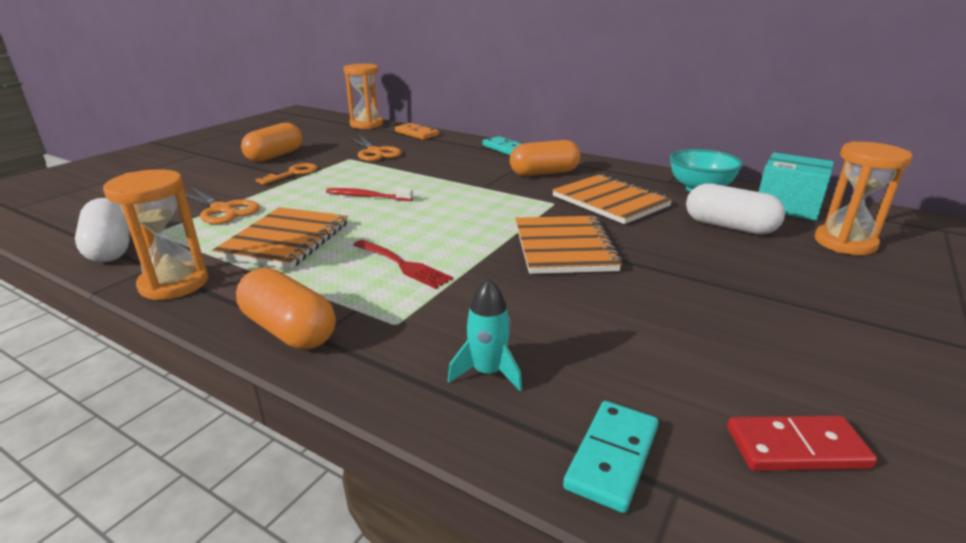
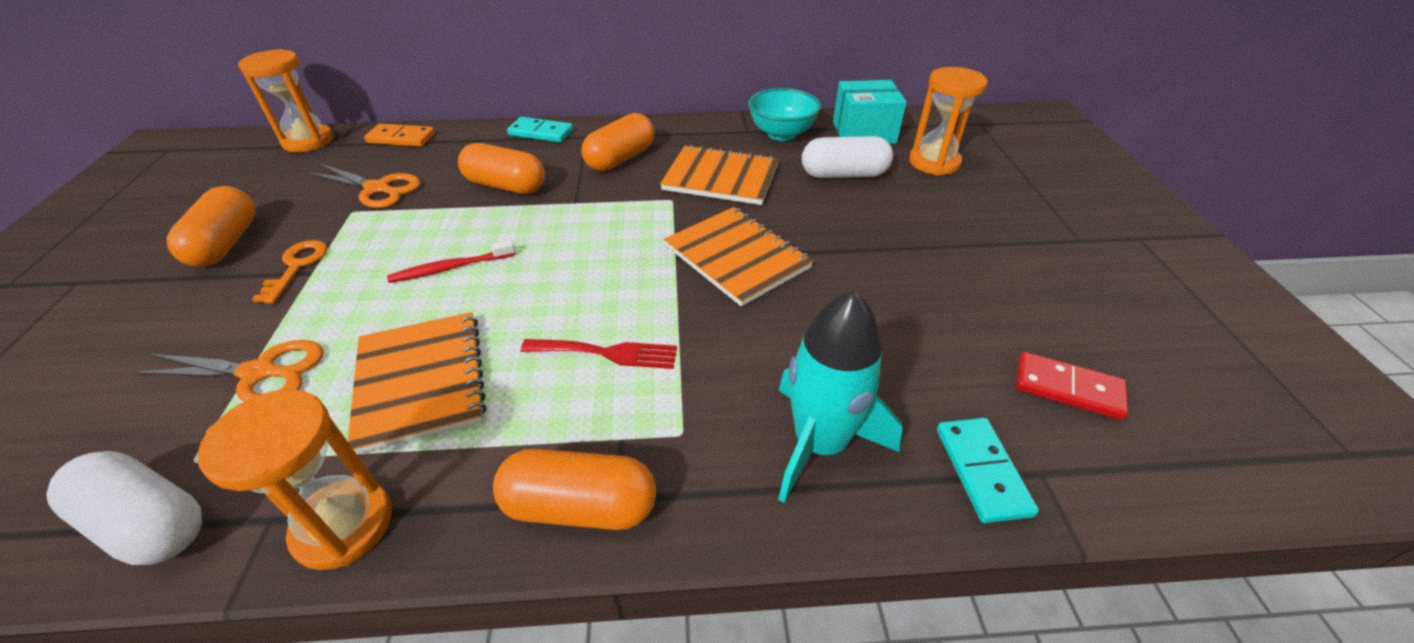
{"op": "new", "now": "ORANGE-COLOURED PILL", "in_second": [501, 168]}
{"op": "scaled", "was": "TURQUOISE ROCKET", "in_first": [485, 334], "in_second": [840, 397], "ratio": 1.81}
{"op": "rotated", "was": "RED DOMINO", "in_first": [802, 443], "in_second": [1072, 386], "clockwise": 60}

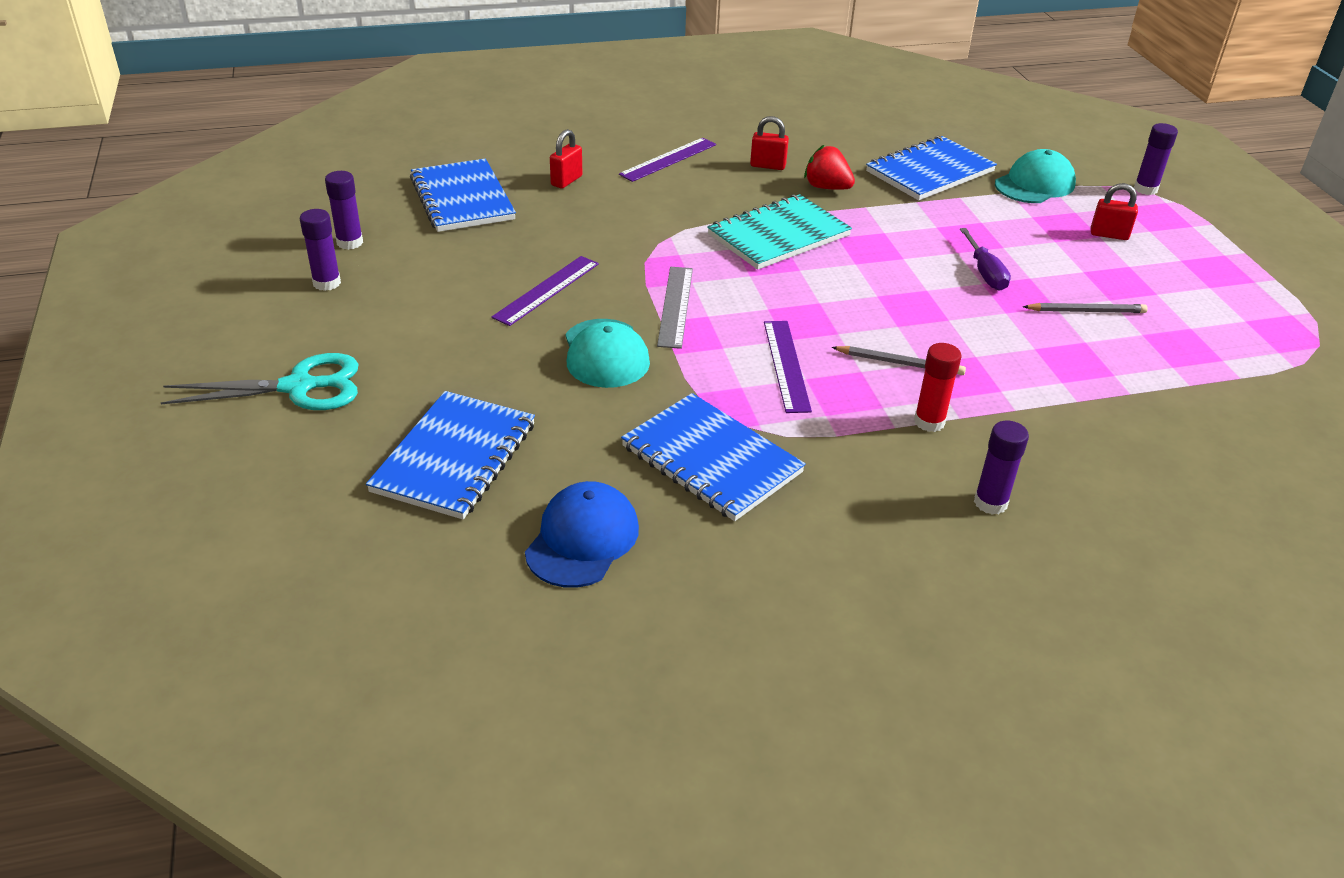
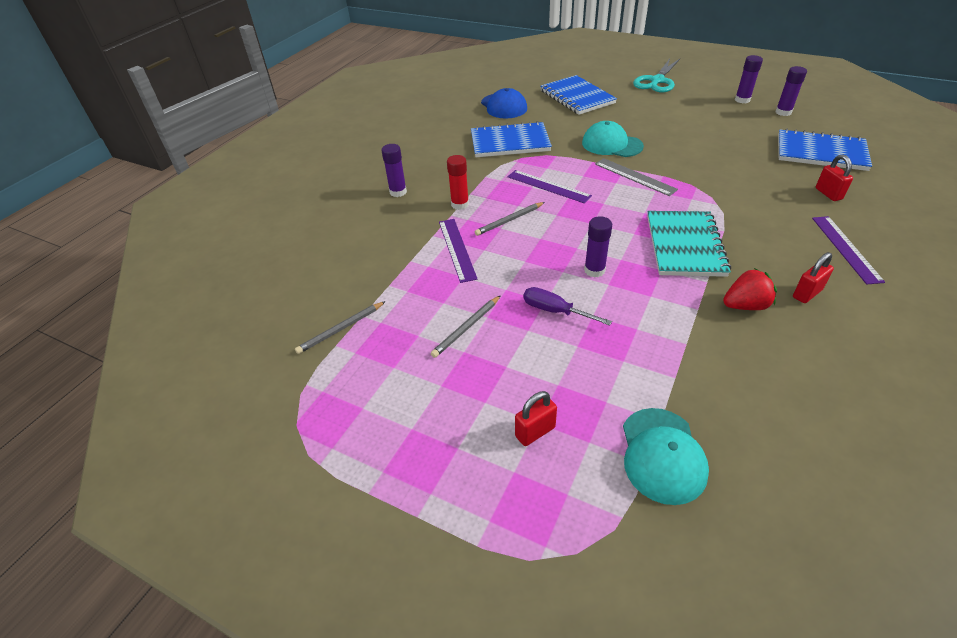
{"op": "new", "now": "GRAY LEAD PENCIL", "in_second": [340, 327]}
{"op": "shifted", "was": "ROYAL PURPLE STRAIGHTEDGE", "in_first": [545, 291], "in_second": [458, 251]}
{"op": "shifted", "was": "ROYAL PURPLE GLUE STICK", "in_first": [1156, 159], "in_second": [598, 247]}
{"op": "gone", "was": "BLUE EXERCISE BOOK", "in_first": [931, 168]}

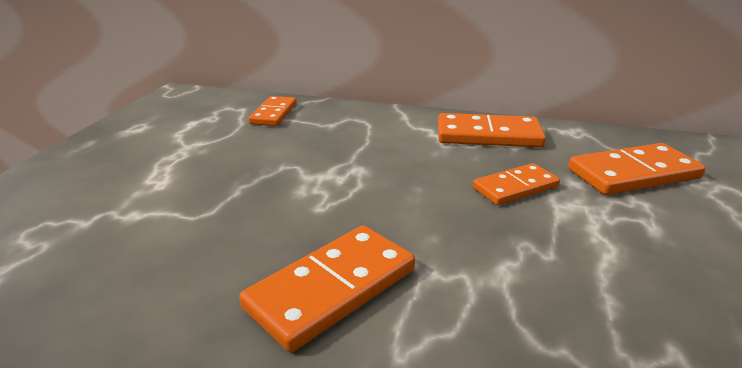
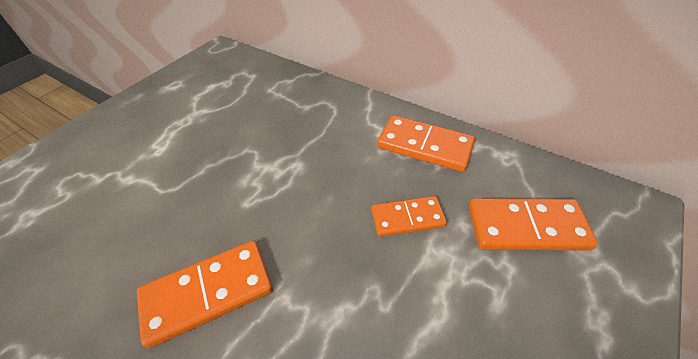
{"op": "gone", "was": "ORANGE-COLOURED DOMINO", "in_first": [273, 111]}

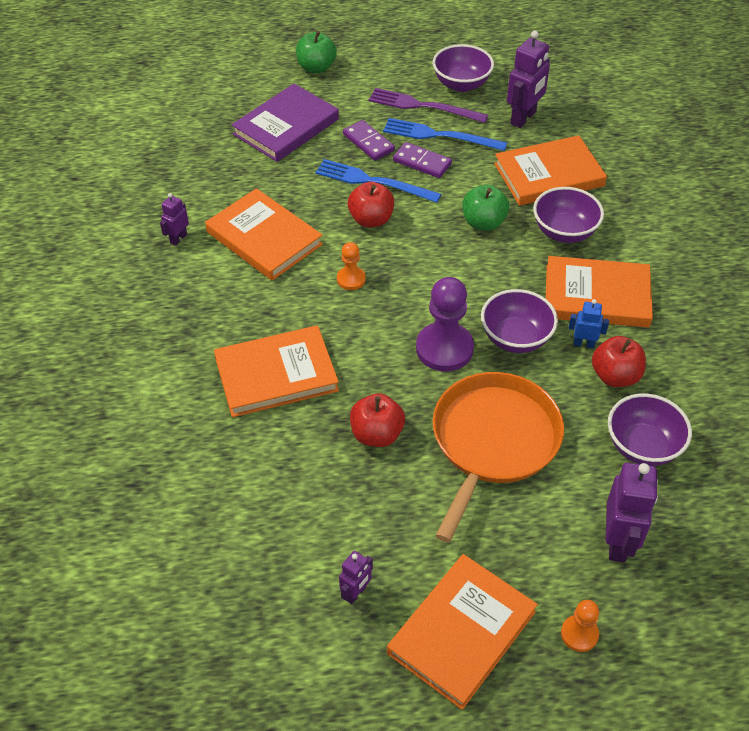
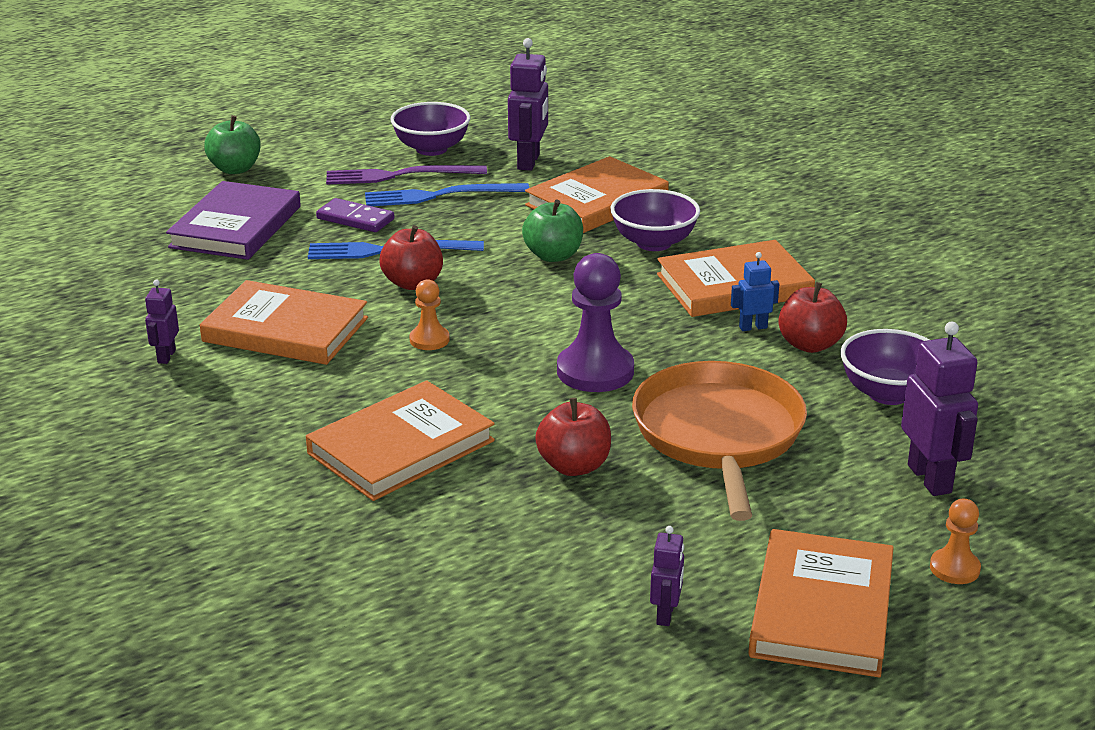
{"op": "gone", "was": "ROYAL PURPLE DOMINO", "in_first": [422, 160]}
{"op": "gone", "was": "ROYAL PURPLE BOWL", "in_first": [519, 321]}

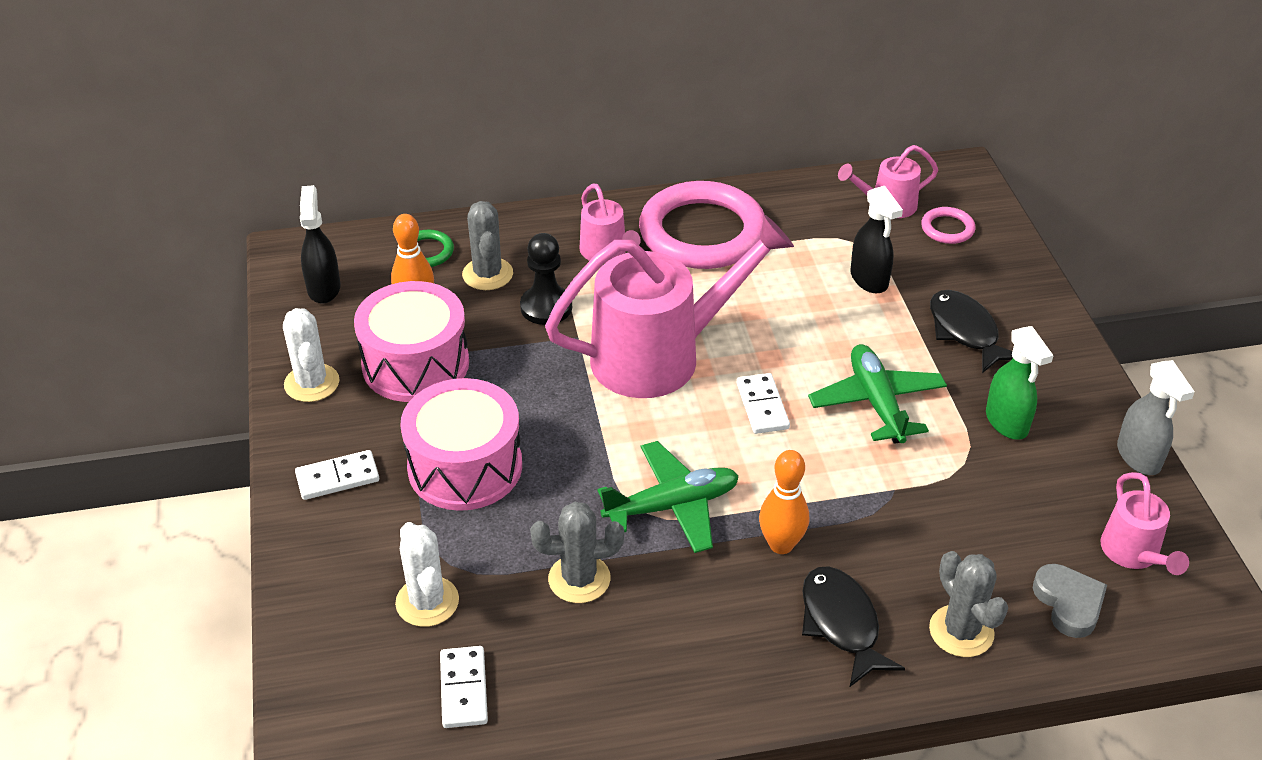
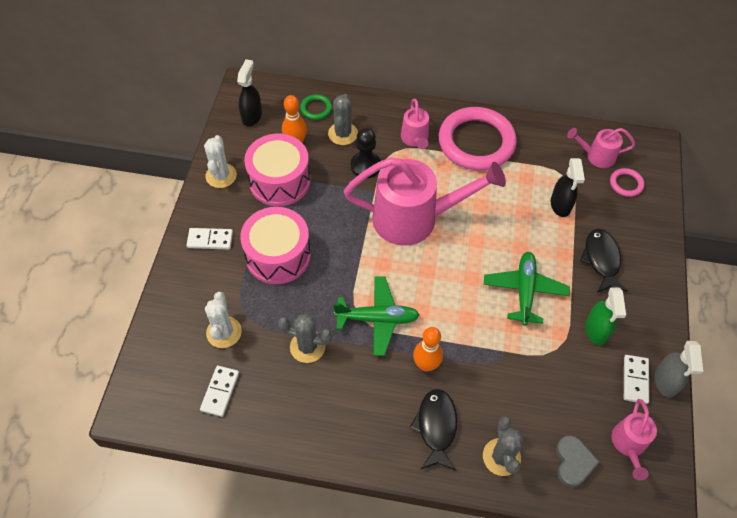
{"op": "shifted", "was": "WHITE DOMINO", "in_first": [763, 403], "in_second": [636, 379]}

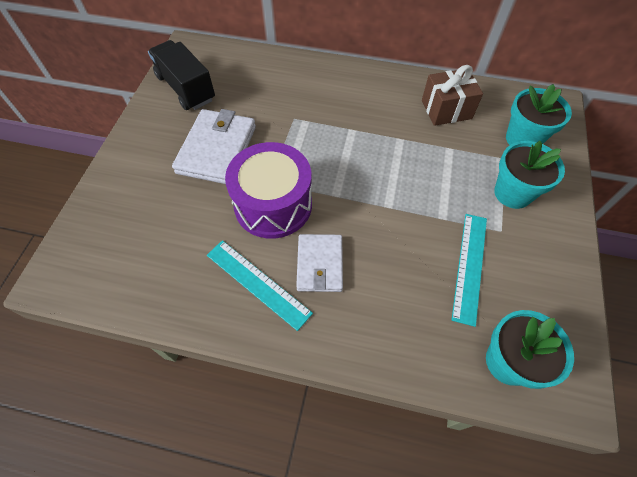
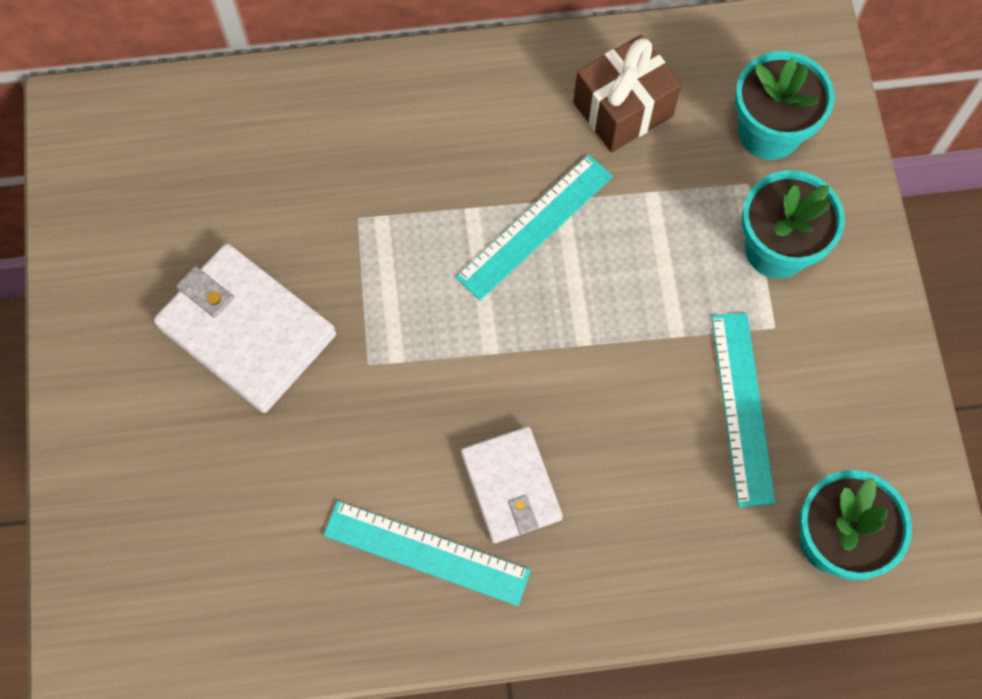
{"op": "rotated", "was": "WHITE BILLFOLD", "in_first": [214, 146], "in_second": [245, 328], "clockwise": -45}
{"op": "new", "now": "TURQUOISE STRAIGHTEDGE", "in_second": [534, 227]}
{"op": "gone", "was": "BLACK TRUCK", "in_first": [181, 75]}
{"op": "gone", "was": "ROYAL PURPLE TOY DRUM", "in_first": [268, 190]}

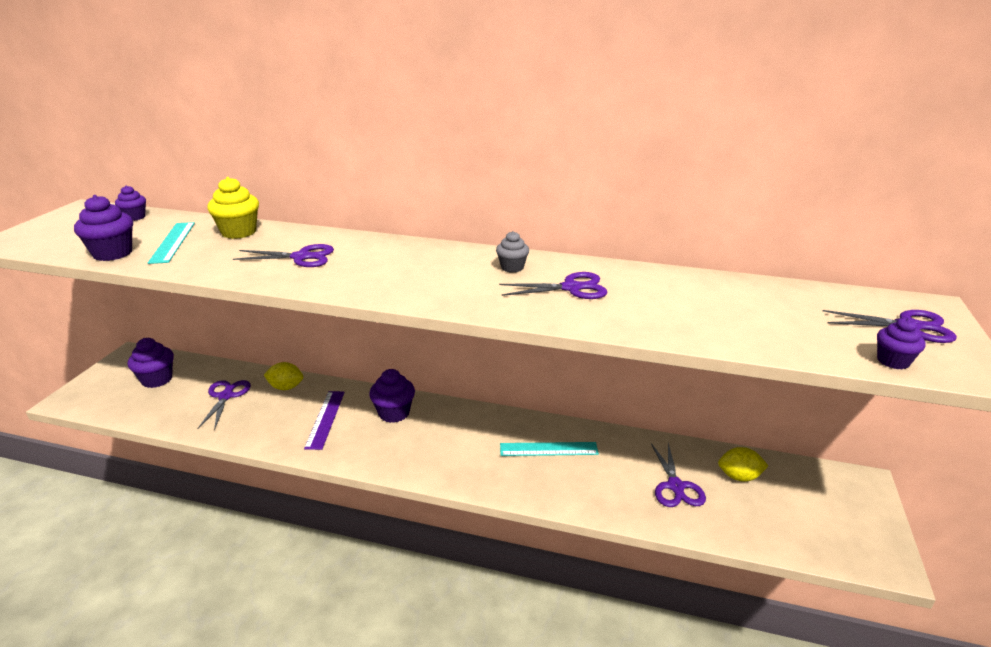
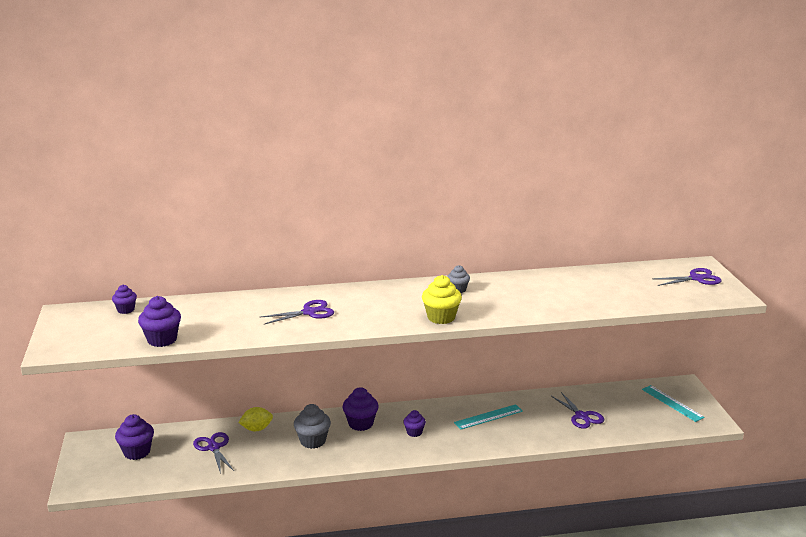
{"op": "swapped", "was": "ROYAL PURPLE STRAIGHTEDGE", "now": "GRAY MUFFIN", "in_first": [324, 420], "in_second": [312, 426]}
{"op": "shifted", "was": "ROYAL PURPLE MUFFIN", "in_first": [901, 343], "in_second": [414, 423]}
{"op": "shifted", "was": "BRIGHT YELLOW MUFFIN", "in_first": [233, 208], "in_second": [442, 299]}
{"op": "shifted", "was": "TURQUOISE STRAIGHTEDGE", "in_first": [171, 243], "in_second": [673, 403]}
{"op": "gone", "was": "ROYAL PURPLE SCISSORS", "in_first": [553, 285]}
{"op": "gone", "was": "BRIGHT YELLOW TOY LEMON", "in_first": [743, 464]}

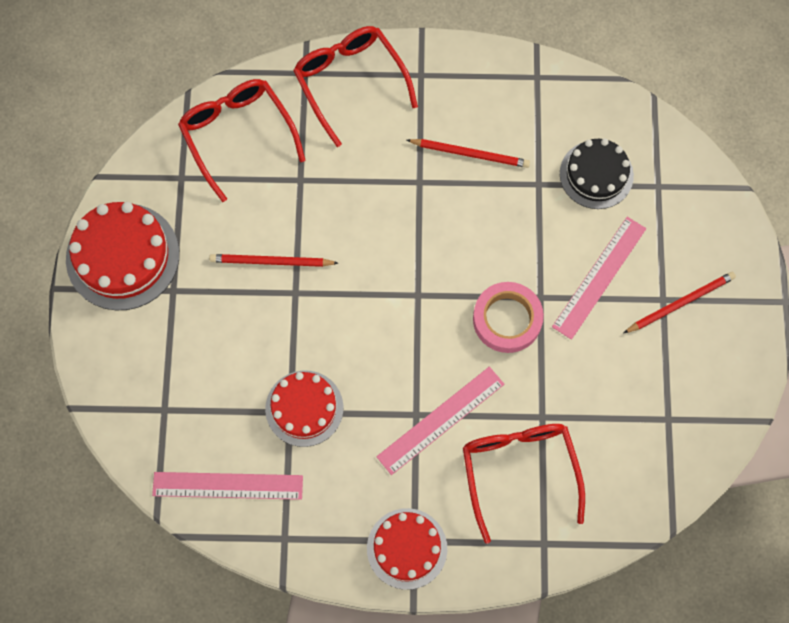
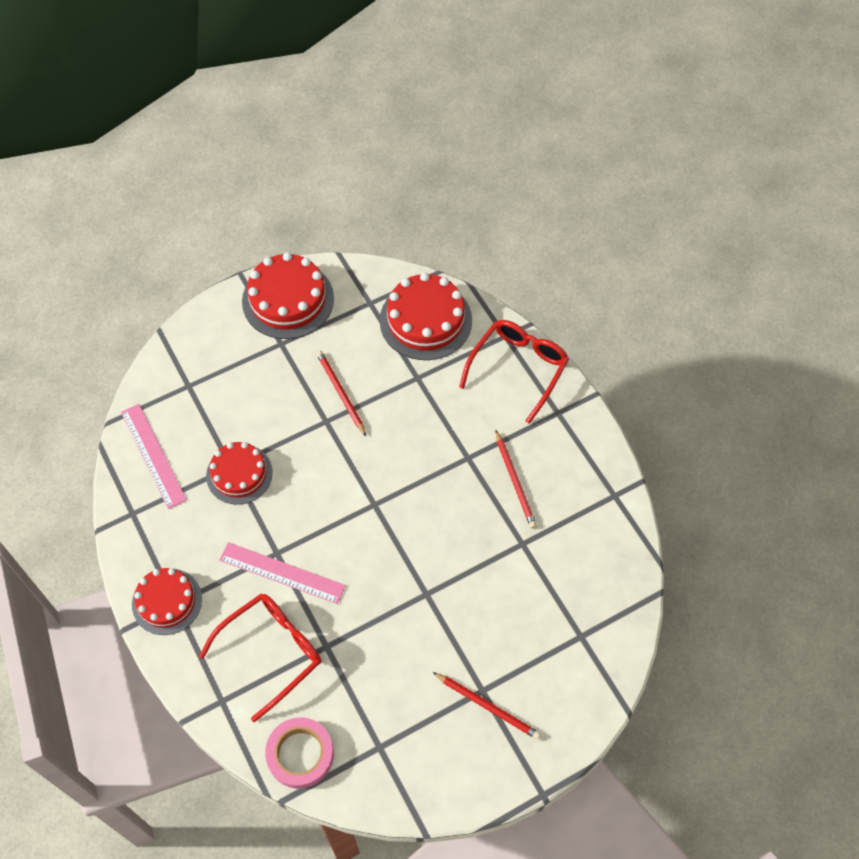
{"op": "shifted", "was": "PINK ROLL OF TAPE", "in_first": [508, 317], "in_second": [299, 753]}
{"op": "swapped", "was": "RED GLASSES", "now": "RED GATEAU", "in_first": [242, 140], "in_second": [426, 316]}
{"op": "gone", "was": "PINK STRAIGHTEDGE", "in_first": [599, 278]}
{"op": "gone", "was": "BLACK GATEAU", "in_first": [597, 173]}

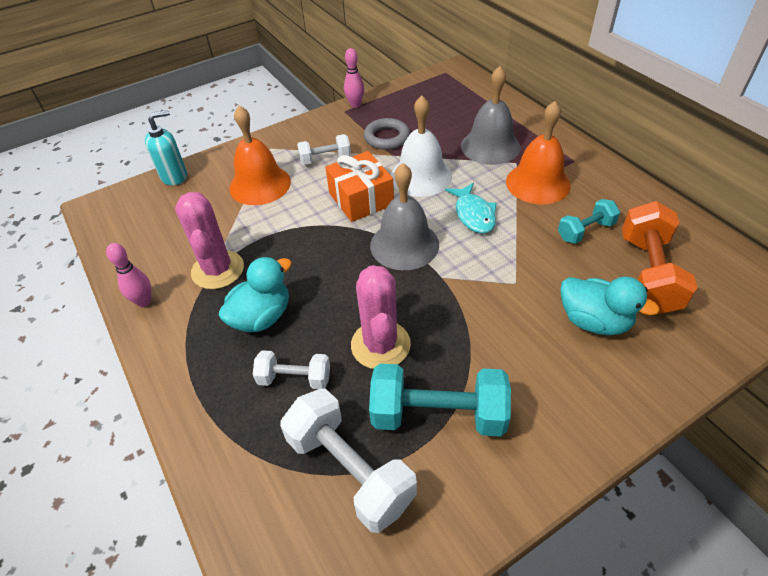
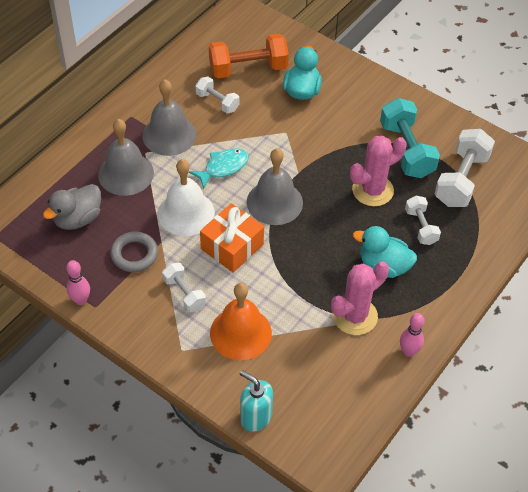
{"op": "new", "now": "GRAY RUBBER DUCK", "in_second": [72, 207]}
{"op": "repainted", "was": "ORANGE-COLOURED HAND BELL", "now": "GRAY HAND BELL", "in_first": [538, 152], "in_second": [169, 117]}
{"op": "repainted", "was": "TURQUOISE FREE WEIGHT", "now": "WHITE FREE WEIGHT", "in_first": [589, 221], "in_second": [217, 95]}

